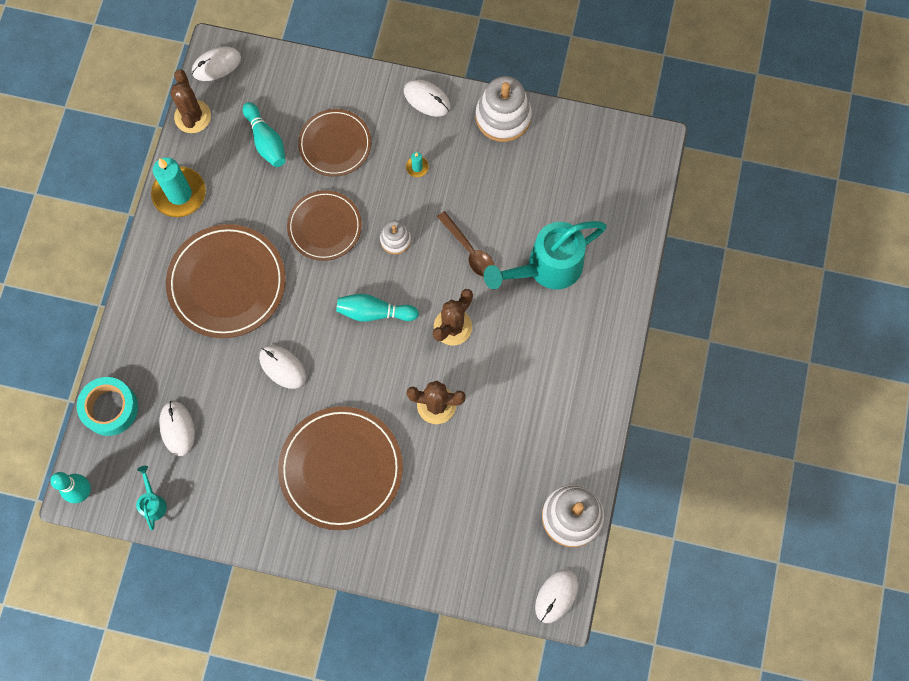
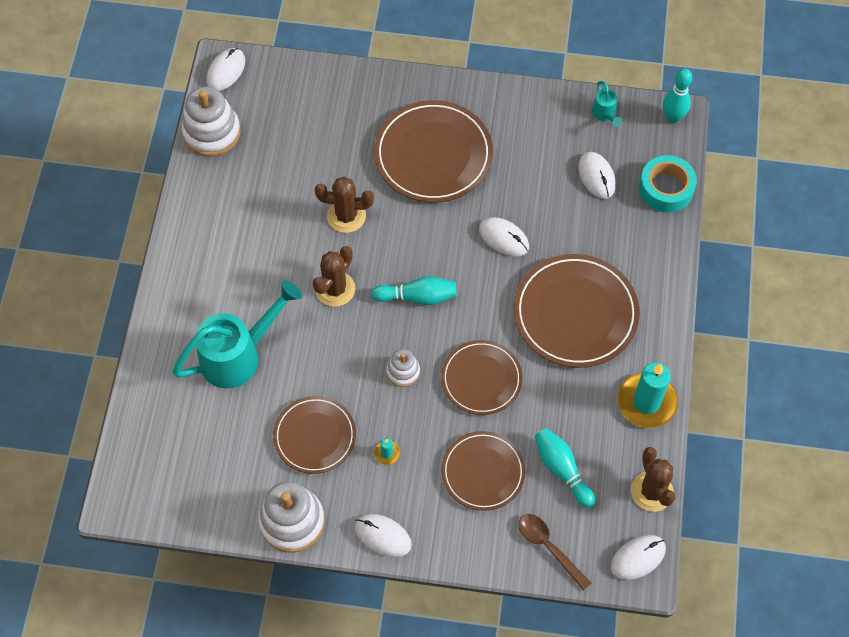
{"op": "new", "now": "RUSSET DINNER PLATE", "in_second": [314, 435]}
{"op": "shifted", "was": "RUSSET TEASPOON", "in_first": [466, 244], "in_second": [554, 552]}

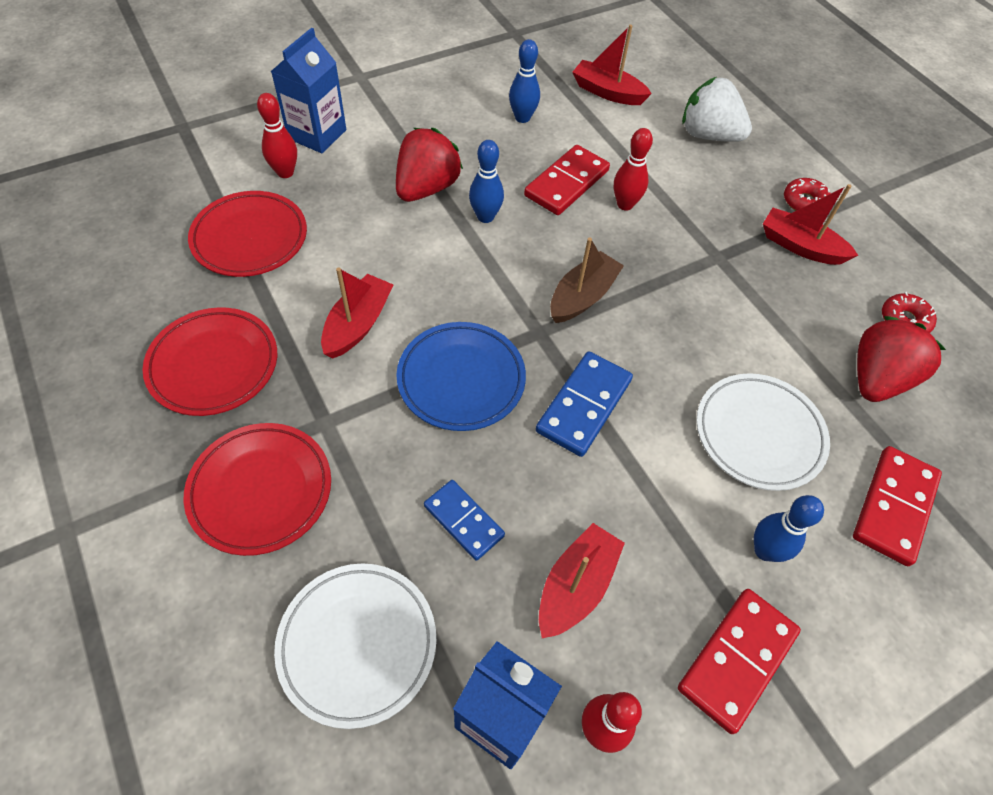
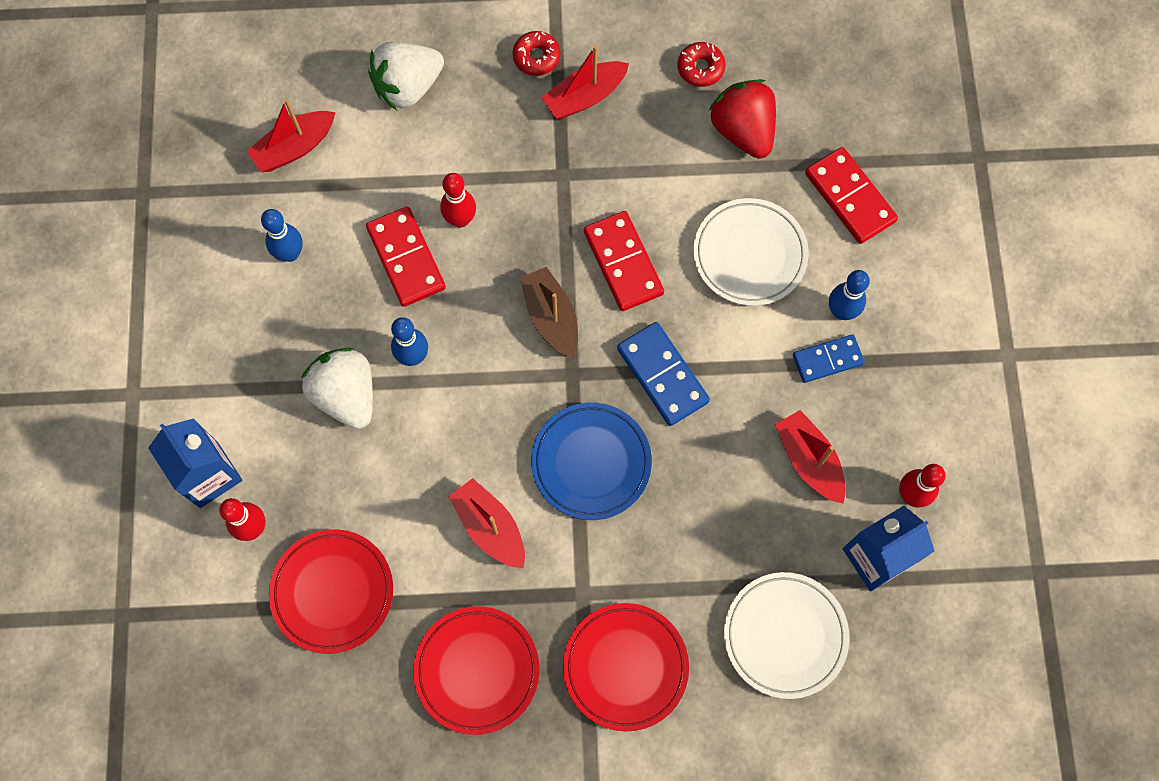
{"op": "repainted", "was": "RED BERRY", "now": "WHITE BERRY", "in_first": [429, 165], "in_second": [337, 388]}
{"op": "shifted", "was": "RED DOMINO", "in_first": [739, 661], "in_second": [624, 261]}
{"op": "shifted", "was": "BLUE DOMINO", "in_first": [464, 520], "in_second": [829, 358]}

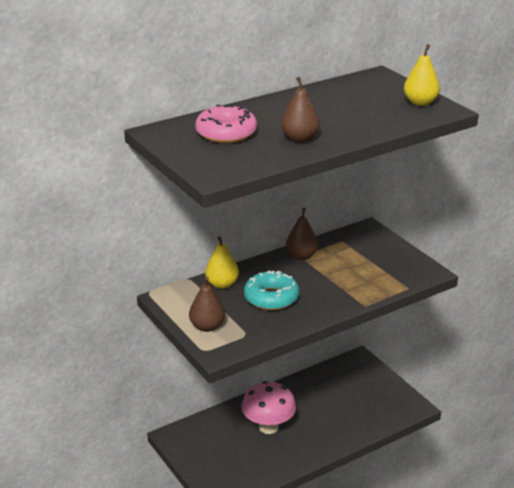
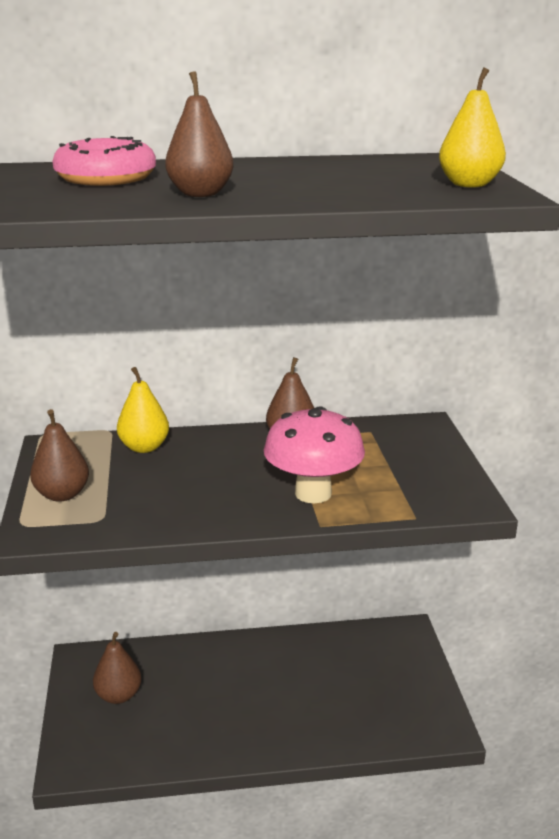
{"op": "new", "now": "RUSSET TOY PEAR", "in_second": [117, 668]}
{"op": "shifted", "was": "PINK MUSHROOM", "in_first": [268, 407], "in_second": [314, 454]}
{"op": "gone", "was": "TURQUOISE GLAZED DONUT", "in_first": [271, 290]}

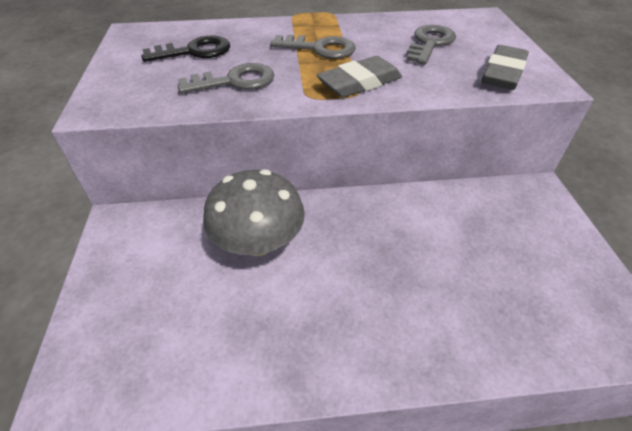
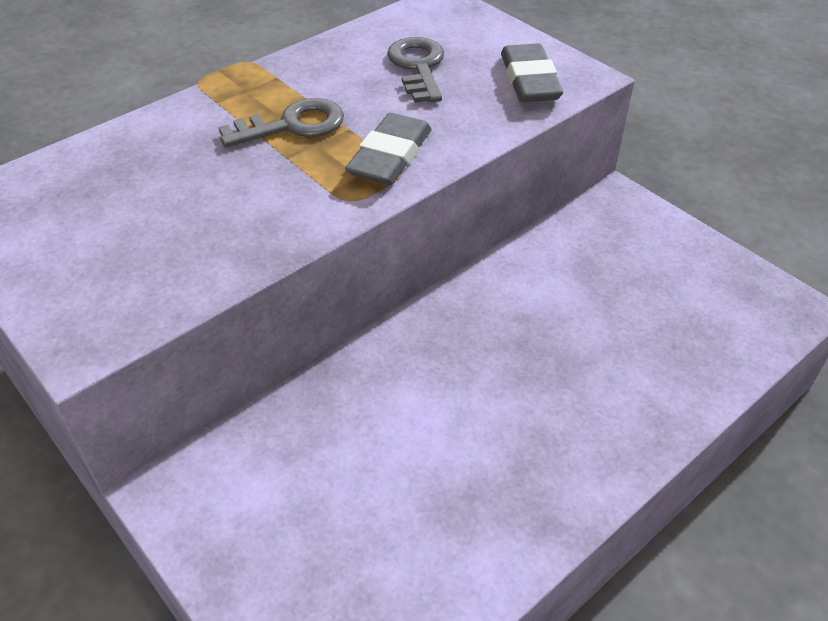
{"op": "gone", "was": "BLACK KEY", "in_first": [185, 49]}
{"op": "gone", "was": "GRAY KEY", "in_first": [226, 78]}
{"op": "gone", "was": "GRAY MUSHROOM", "in_first": [254, 212]}

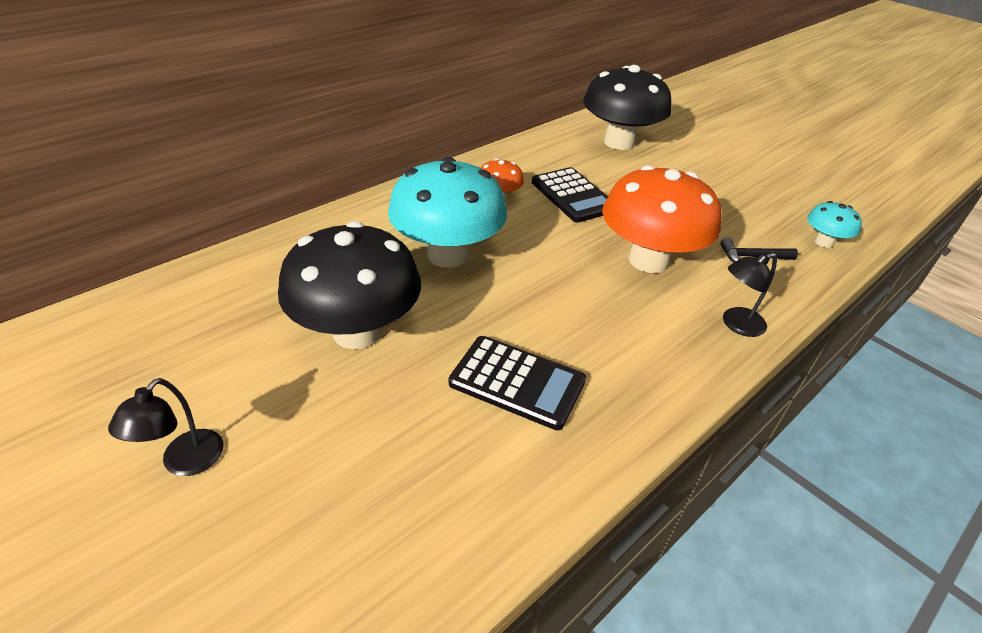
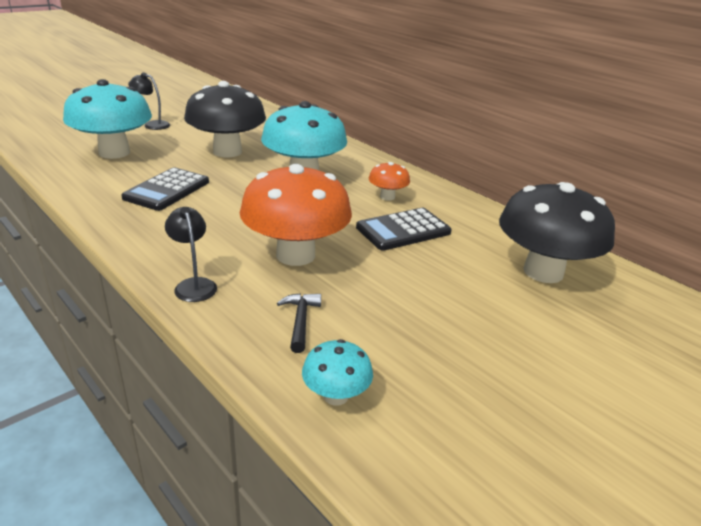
{"op": "new", "now": "TURQUOISE MUSHROOM", "in_second": [107, 119]}

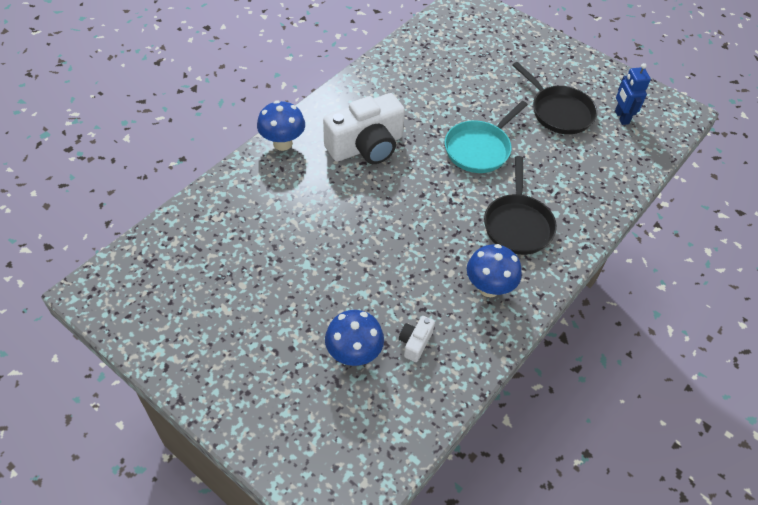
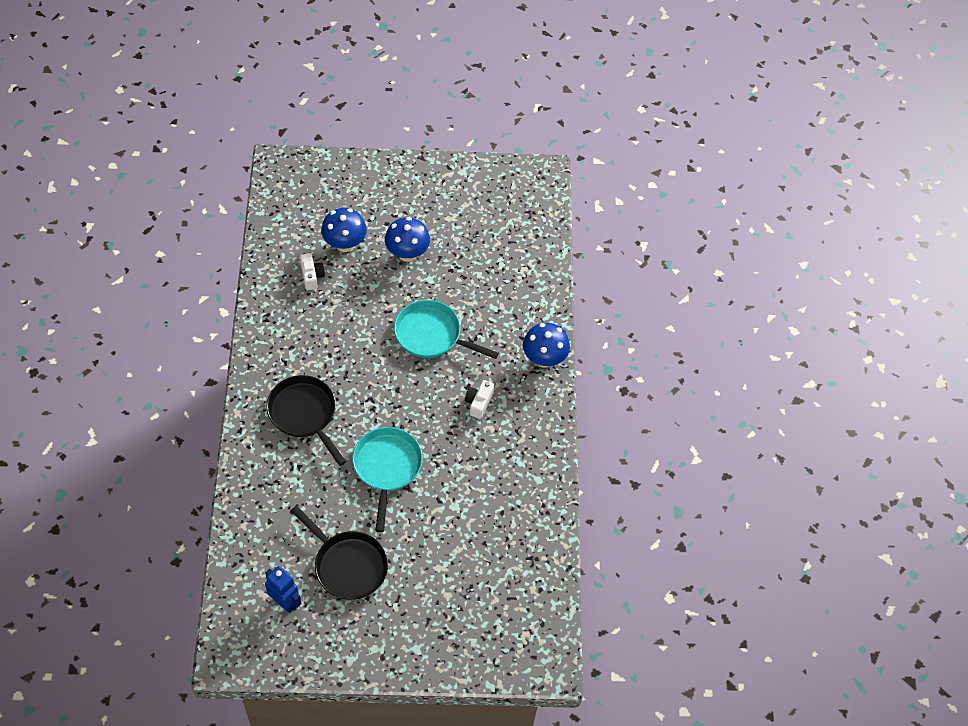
{"op": "rotated", "was": "BLACK FRYING PAN", "in_first": [554, 98], "in_second": [339, 552], "clockwise": -150}
{"op": "shifted", "was": "BLUE MUSHROOM", "in_first": [494, 270], "in_second": [407, 239]}
{"op": "new", "now": "TURQUOISE FRYING PAN", "in_second": [446, 329]}
{"op": "scaled", "was": "WHITE COMPACT CAMERA", "in_first": [364, 128], "in_second": [479, 399], "ratio": 0.44}

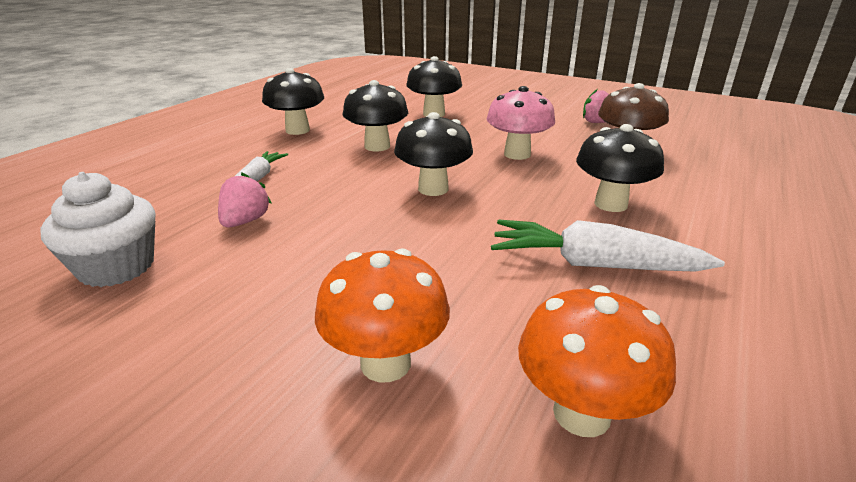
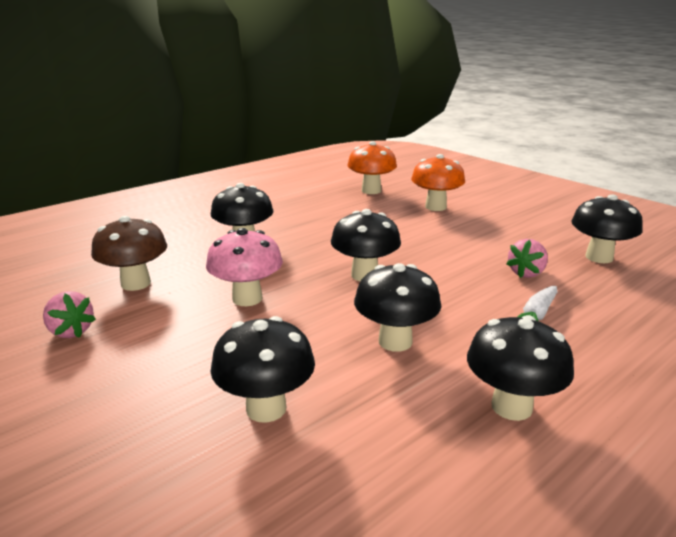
{"op": "swapped", "was": "WHITE MUFFIN", "now": "BLACK MUSHROOM", "in_first": [97, 229], "in_second": [607, 228]}
{"op": "gone", "was": "WHITE TOY CARROT", "in_first": [608, 246]}

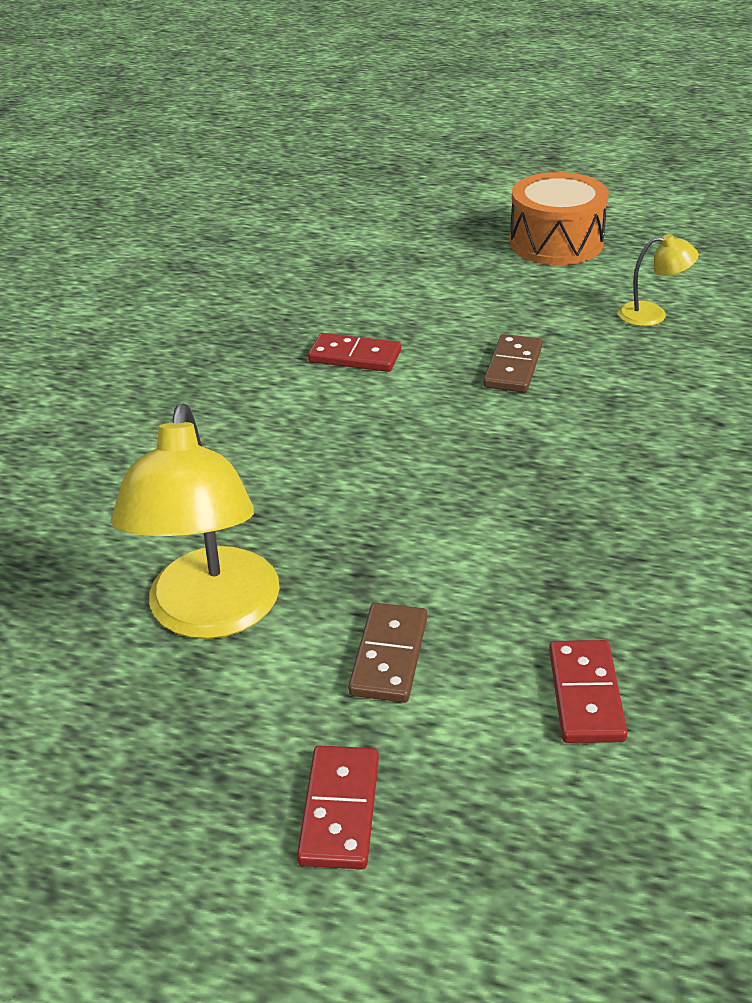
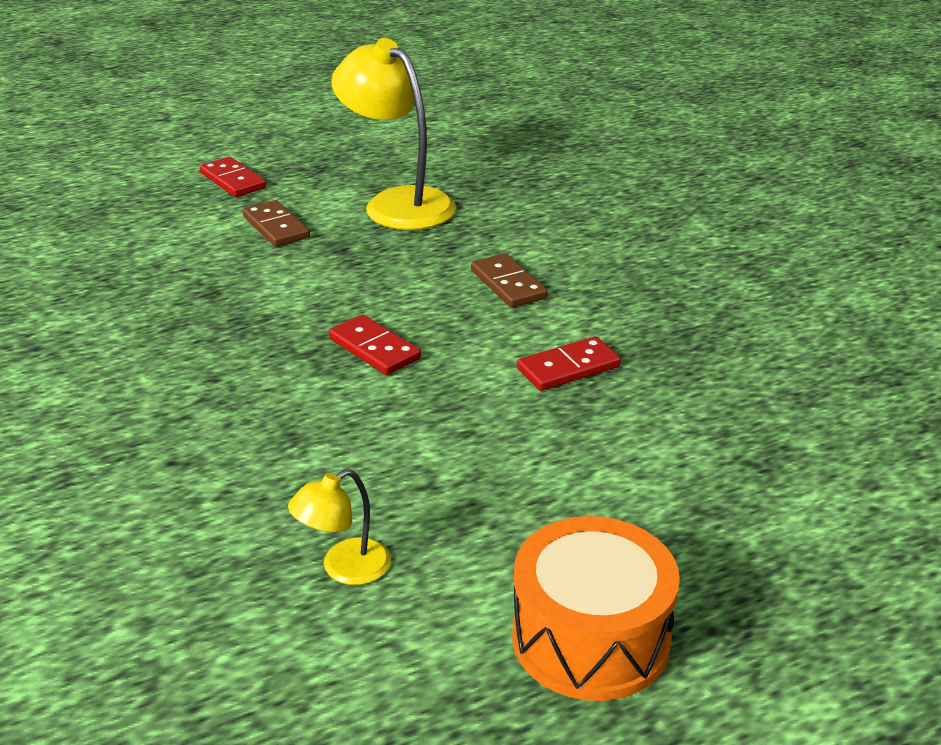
{"op": "shifted", "was": "RED DOMINO", "in_first": [588, 691], "in_second": [375, 345]}
{"op": "shifted", "was": "RUSSET DOMINO", "in_first": [512, 363], "in_second": [509, 280]}

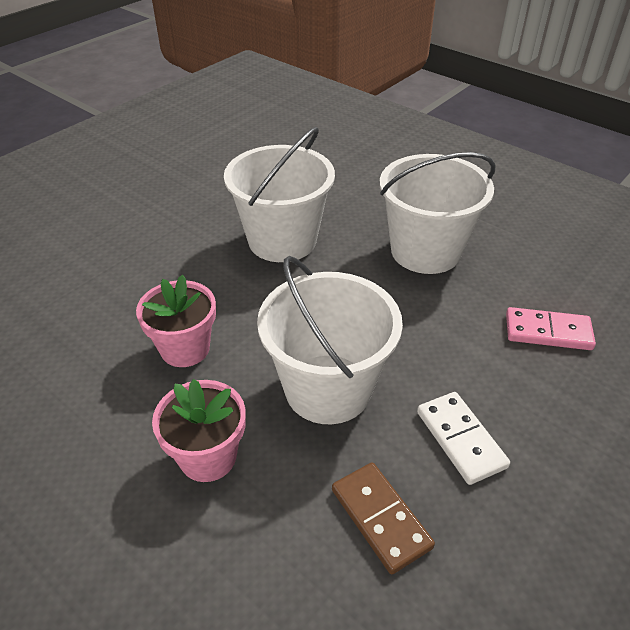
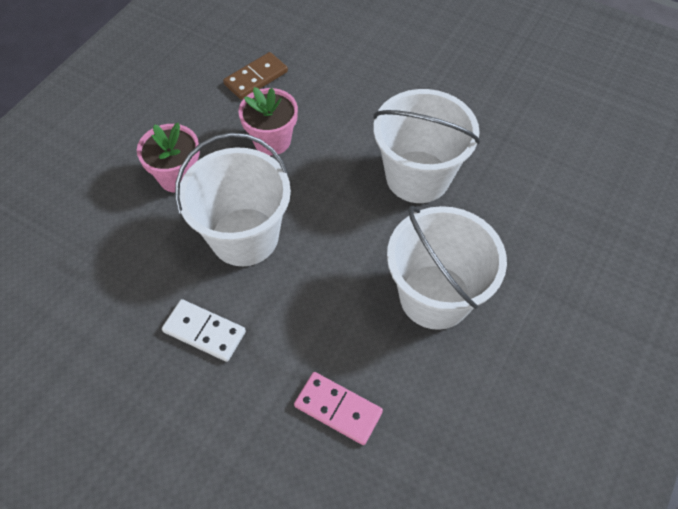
{"op": "rotated", "was": "WHITE DOMINO", "in_first": [463, 438], "in_second": [204, 330], "clockwise": 60}
{"op": "shifted", "was": "RUSSET DOMINO", "in_first": [383, 518], "in_second": [255, 76]}
{"op": "rotated", "was": "PINK DOMINO", "in_first": [551, 328], "in_second": [338, 408], "clockwise": -60}

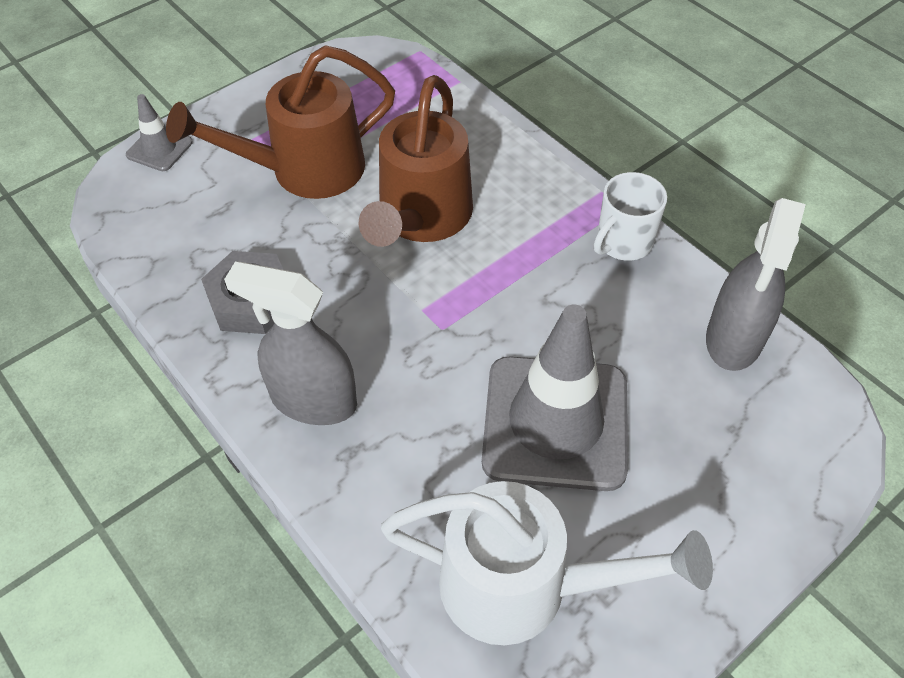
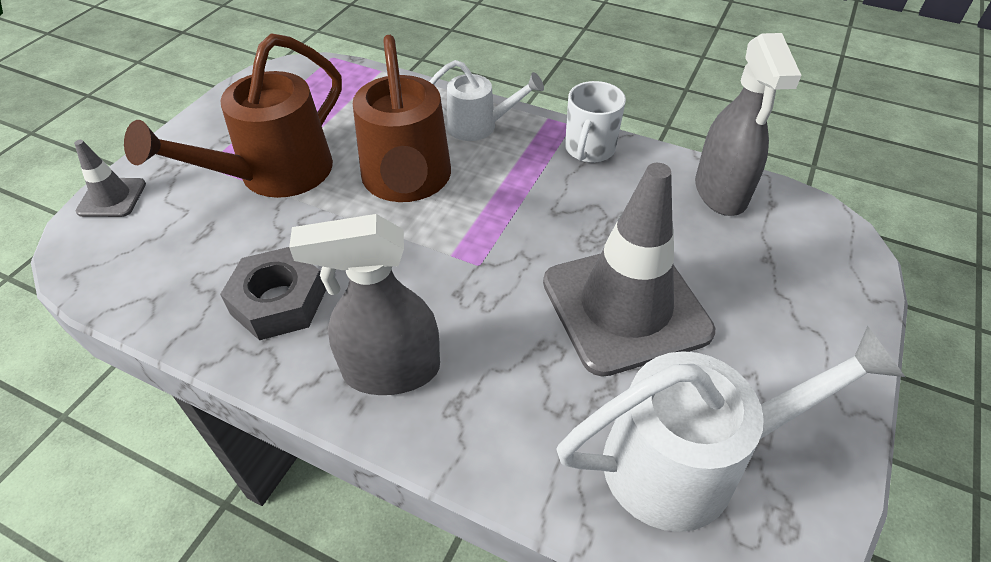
{"op": "new", "now": "WHITE WATERING POT", "in_second": [486, 100]}

